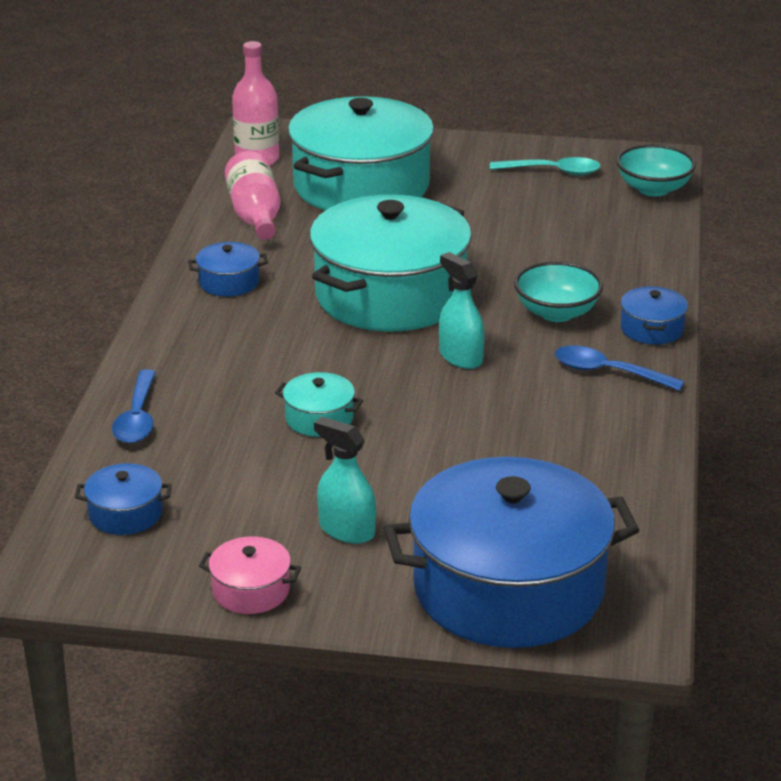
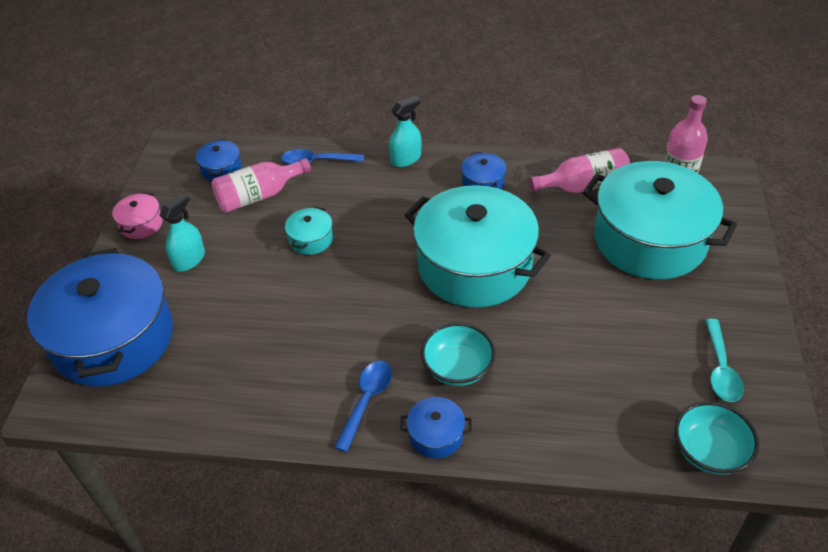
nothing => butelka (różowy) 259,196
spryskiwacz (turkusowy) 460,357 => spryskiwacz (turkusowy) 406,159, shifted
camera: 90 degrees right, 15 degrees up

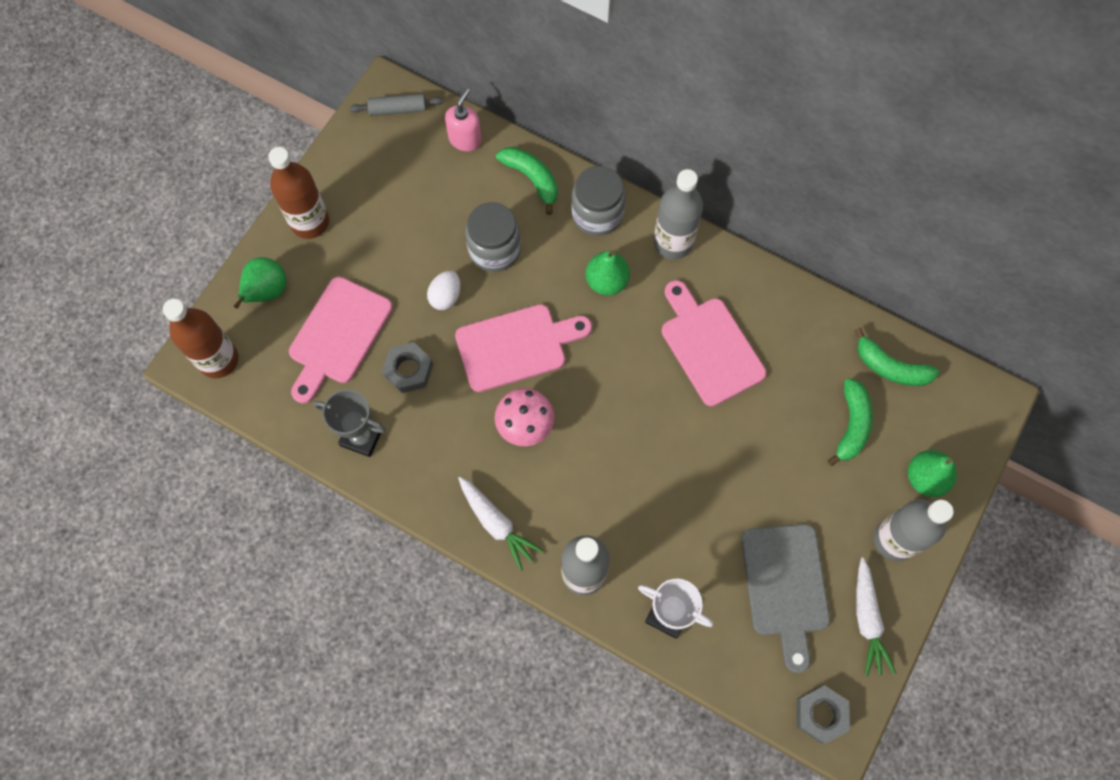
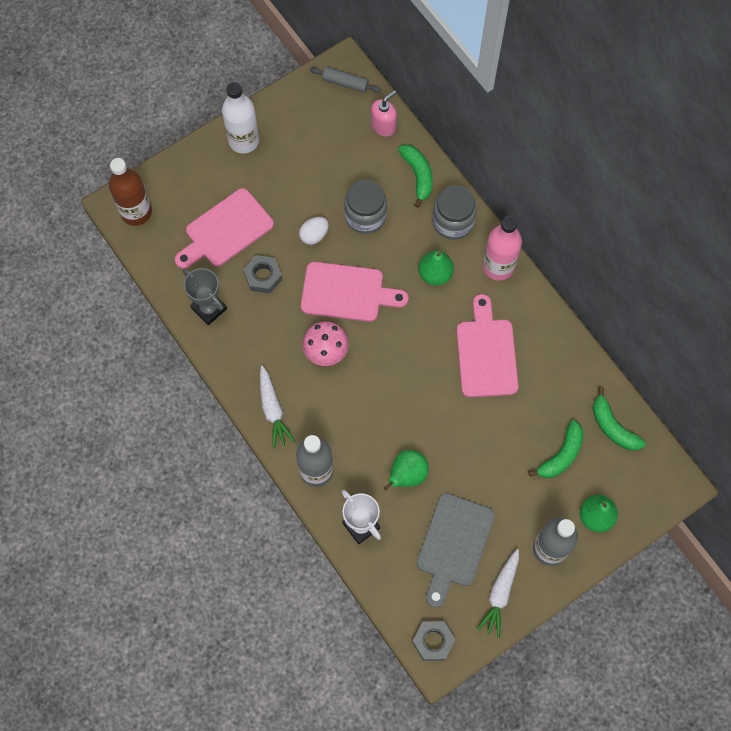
gruszka (zielony) 267,292 => gruszka (zielony) 407,475, shifted
butelka (brązowy) 310,222 => butelka (biały) 243,140
butelka (szary) 673,242 => butelka (różowy) 498,266
camera: 25 degrees right, 0 degrees up

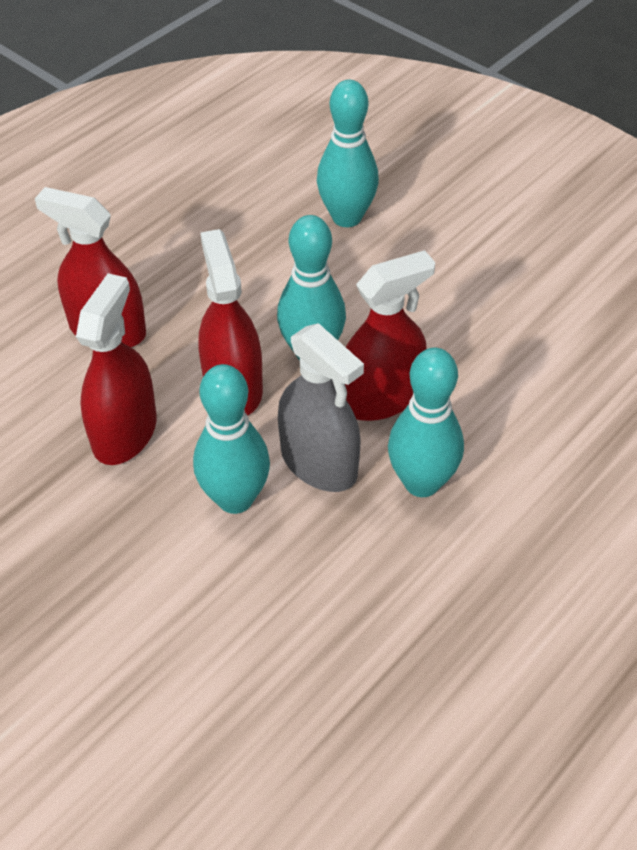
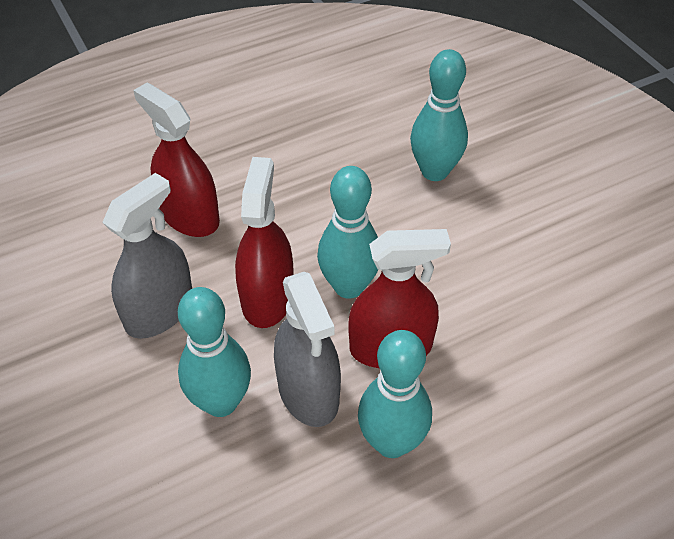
spryskiwacz (czerwony) 124,432 => spryskiwacz (szary) 159,311
camera: 20 degrees right, 0 degrees up

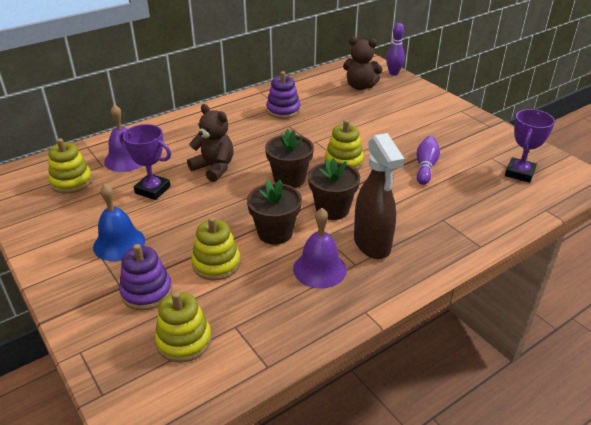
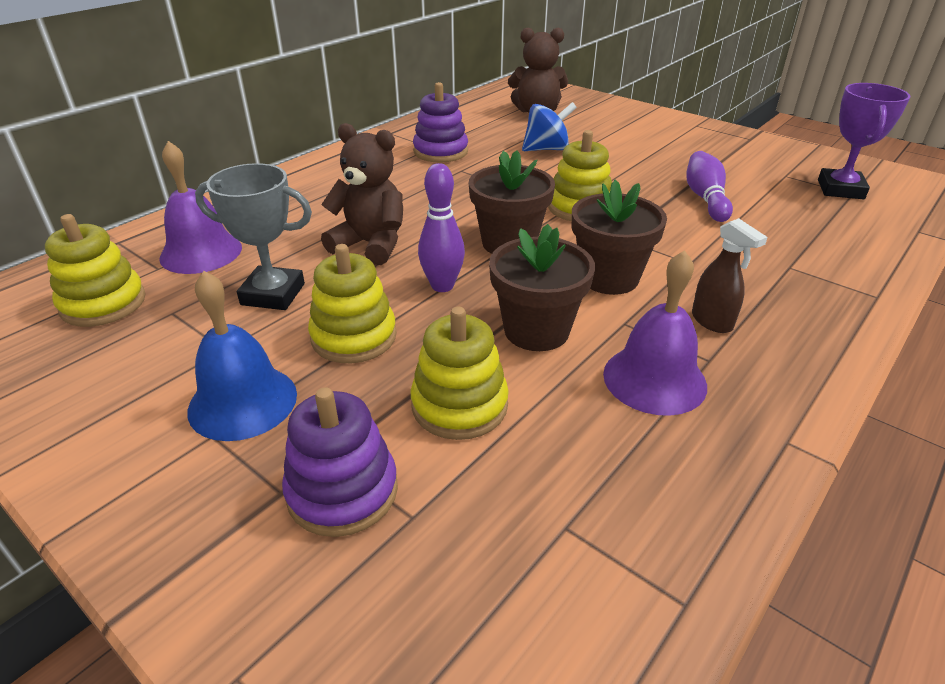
nothing => bączek (niebieski) 546,149
zabawka nakładanka (żółty) 184,340 => zabawka nakładanka (żółty) 354,337, shifted
kręgiel (fioletowy) 393,73 => kręgiel (fioletowy) 442,286, shifted
puchar (fioletowy) 152,190 => puchar (szary) 273,294
spryskiwacz (brązowy) 372,244 => spryskiwacz (brązowy) 712,322, x0.50
camera: 15 degrees left, 0 degrees up

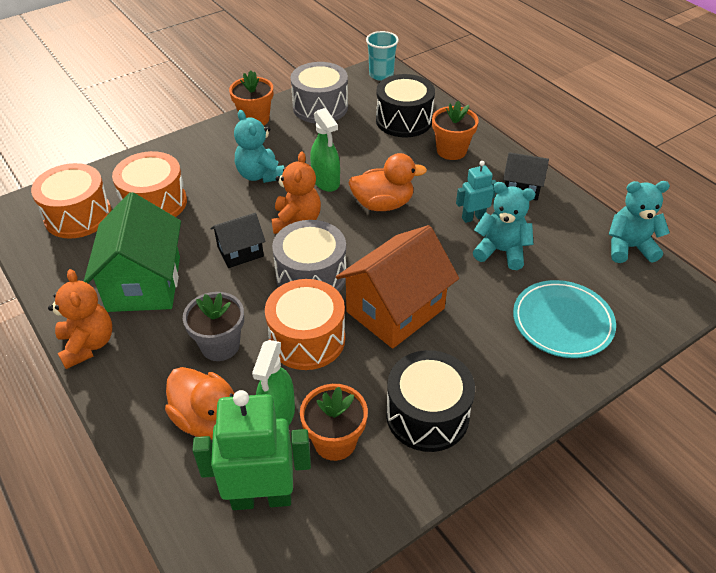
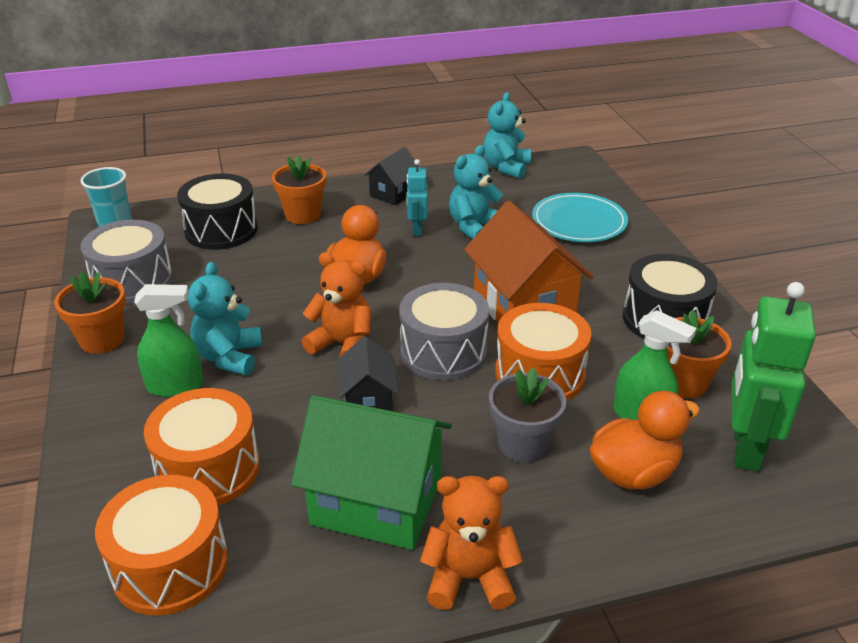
spryskiwacz (zielony) 326,181 => spryskiwacz (zielony) 175,386, shifted
miś (turkusowy) 260,175 => miś (turkusowy) 229,357, 105 degrees clockwise
camera: 70 degrees left, 10 degrees down

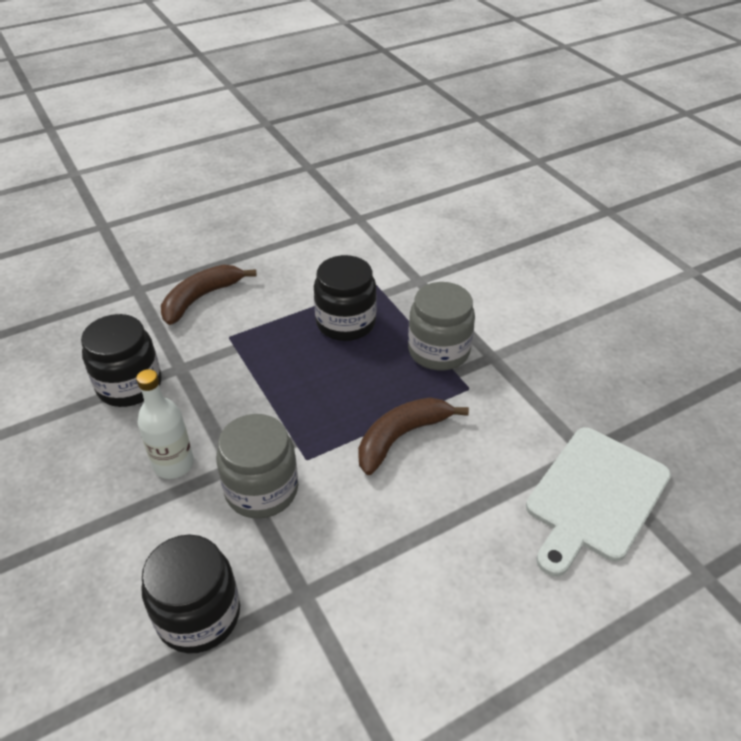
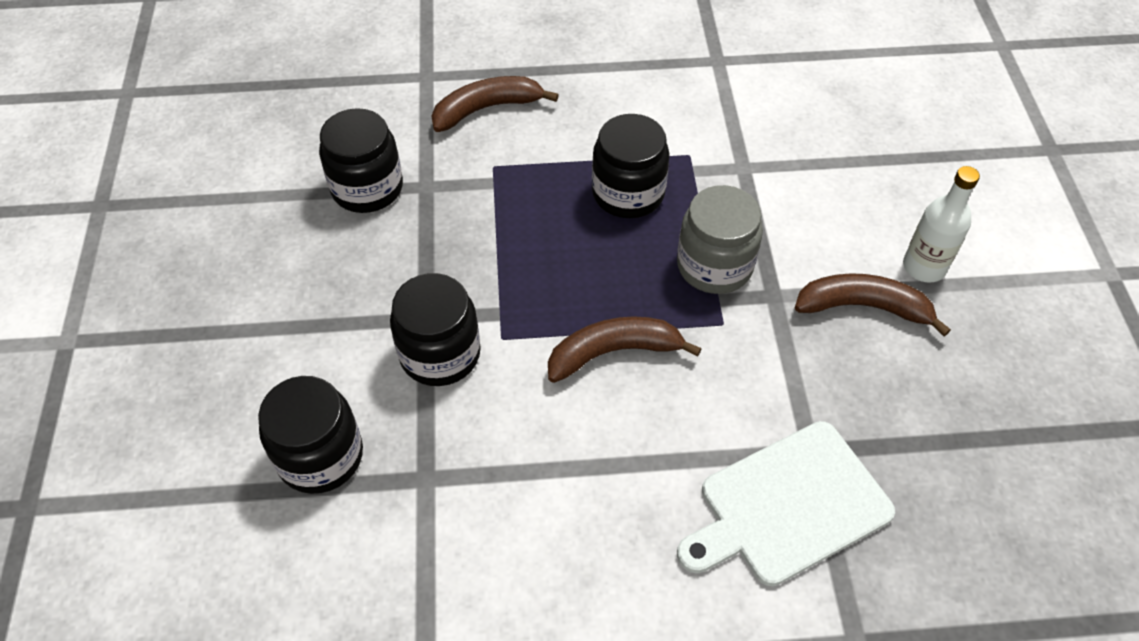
nothing => banan (brązowy) 863,307
butelka (biały) 173,464 => butelka (biały) 924,267, shifted
słoik (szary) 261,490 => słoik (czarny) 440,354
camera: 25 degrees right, 10 degrees up

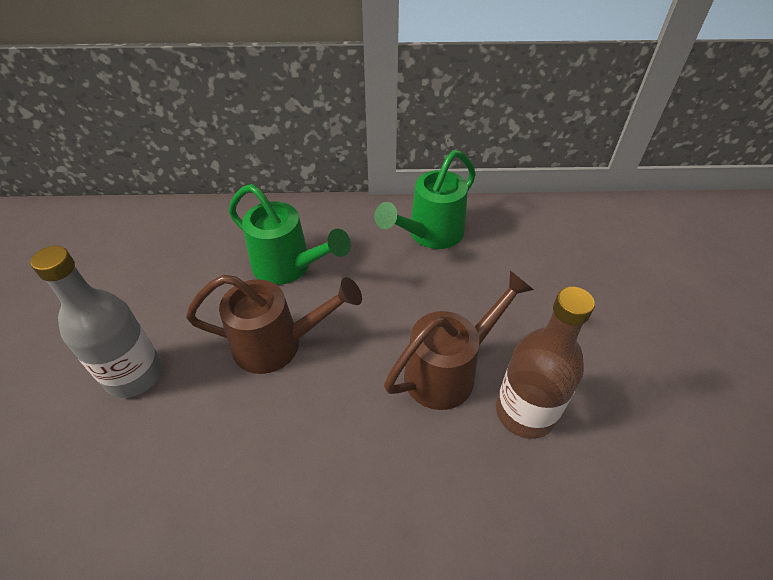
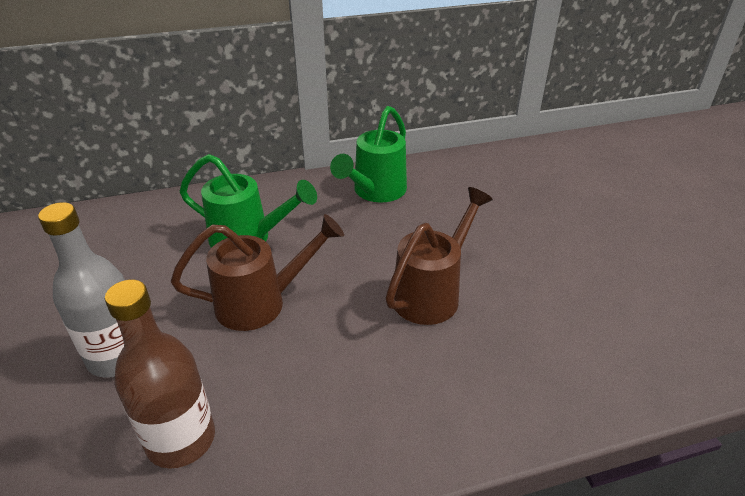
butelka (brązowy) 525,412 => butelka (brązowy) 181,439, shifted
camera: 15 degrees left, 10 degrees down

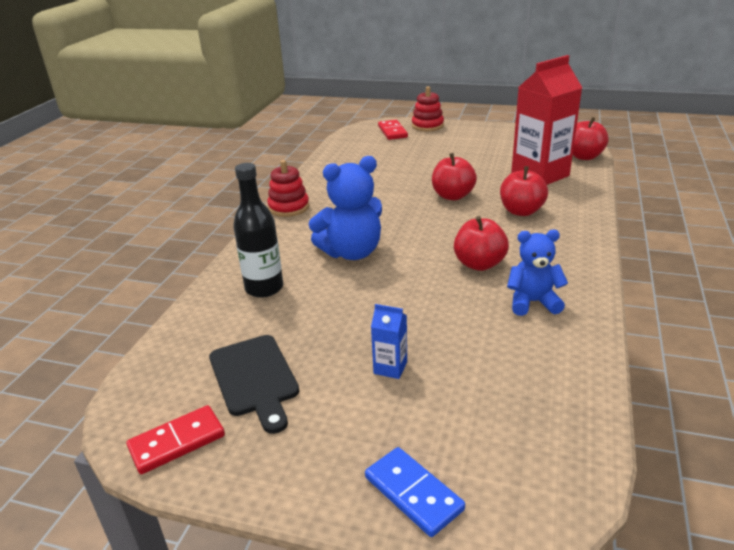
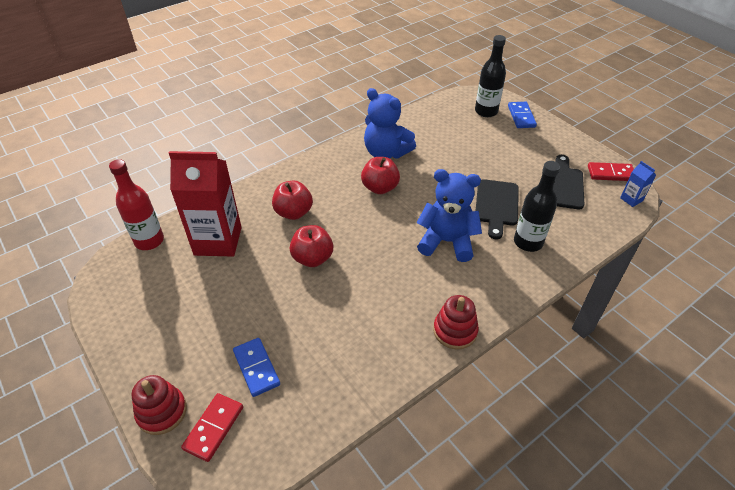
nothing => kostka domina (niebieski) 256,368
nothing => butelka (czarny) 486,111
nothing => deska do krojenia (czarny) 496,205
karton mleka (niebieski) 390,367 => karton mleka (niebieski) 631,199, shifted
jabłko (czerwony) 584,156 => butelka (czerwony) 149,241
miś (niebieski) 532,302 => miś (niebieski) 386,152, x1.52
camera: 145 degrees left, 15 degrees up

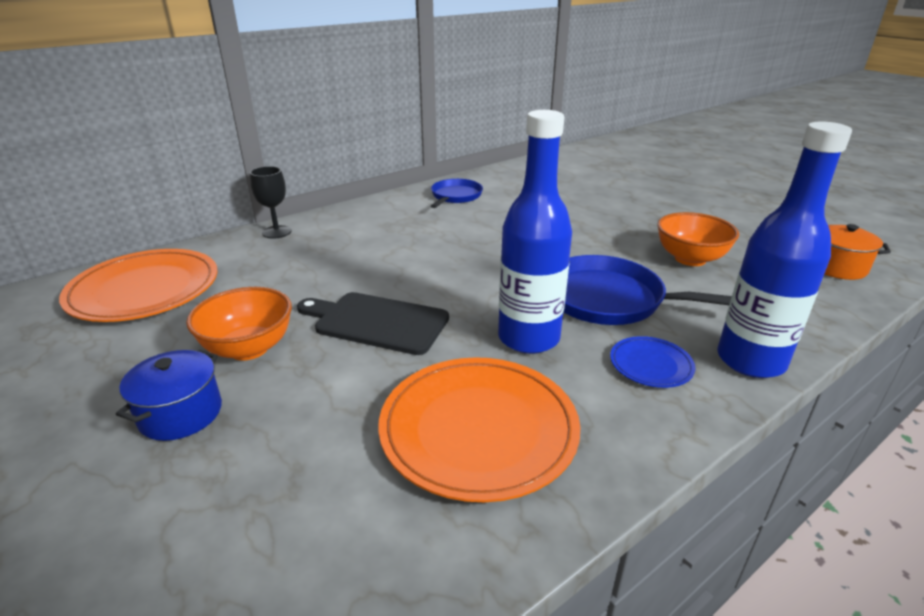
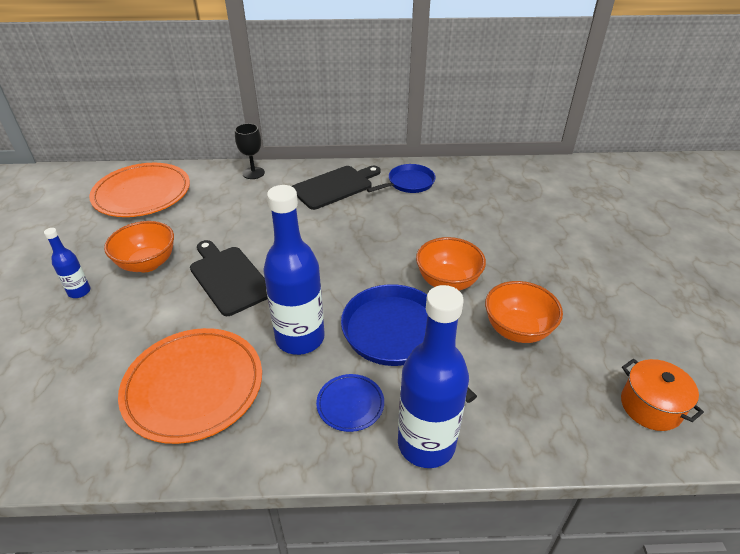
nothing => deska do krojenia (czarny) 335,186
nothing => miska (pomarańczowy) 447,281
garnek (niebieski) 181,413 => butelka (niebieski) 79,292
camera: 35 degrees right, 10 degrees up

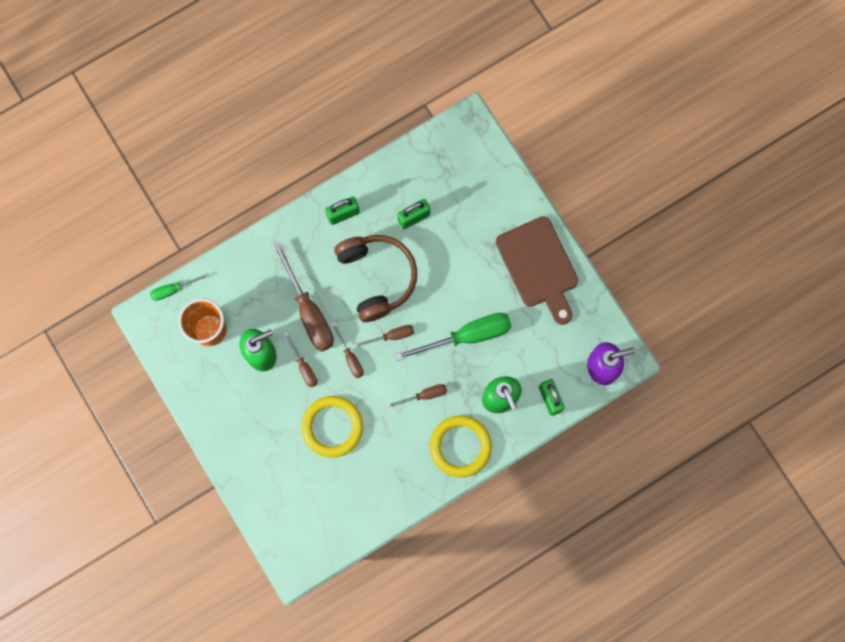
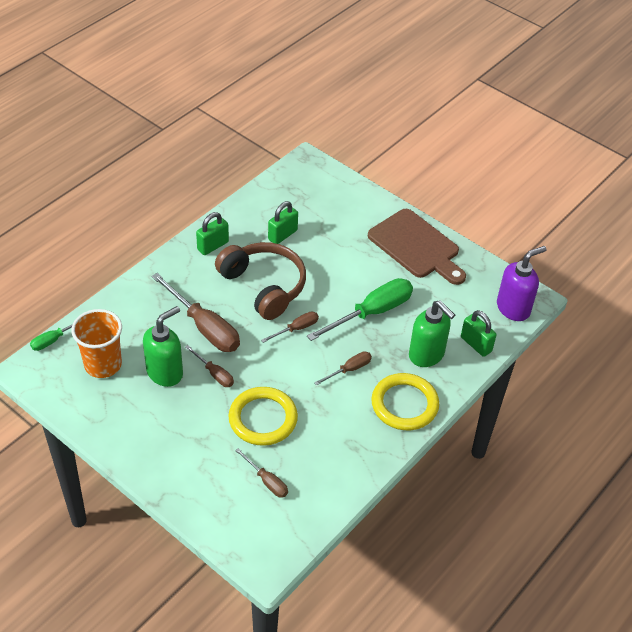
śrubokręt (brązowy) 350,357 => śrubokręt (brązowy) 267,481, shifted
camera: 20 degrees left, 30 degrees down

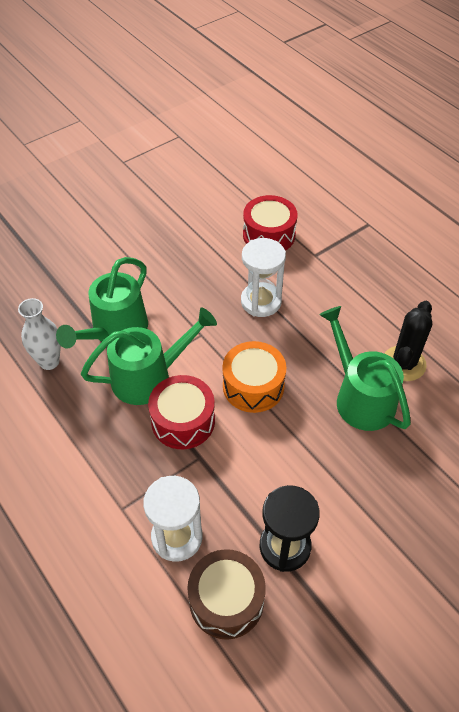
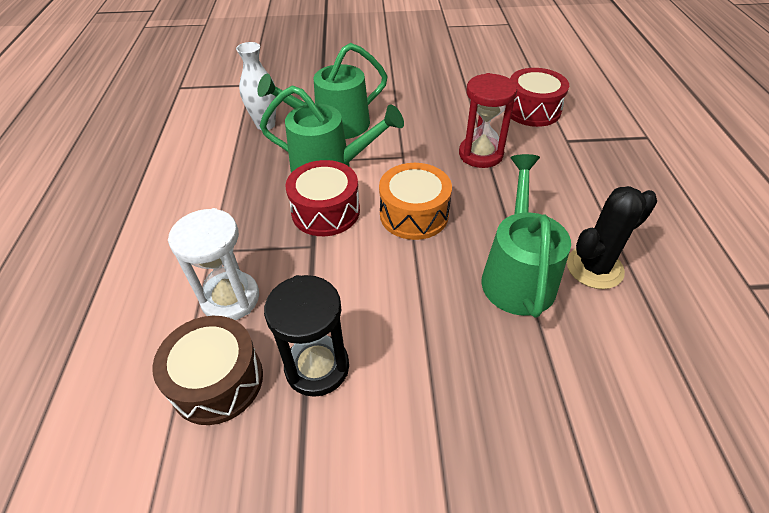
klepsydra (biały) 261,301 => klepsydra (czerwony) 480,154
camera: 35 degrees right, 5 degrees down

